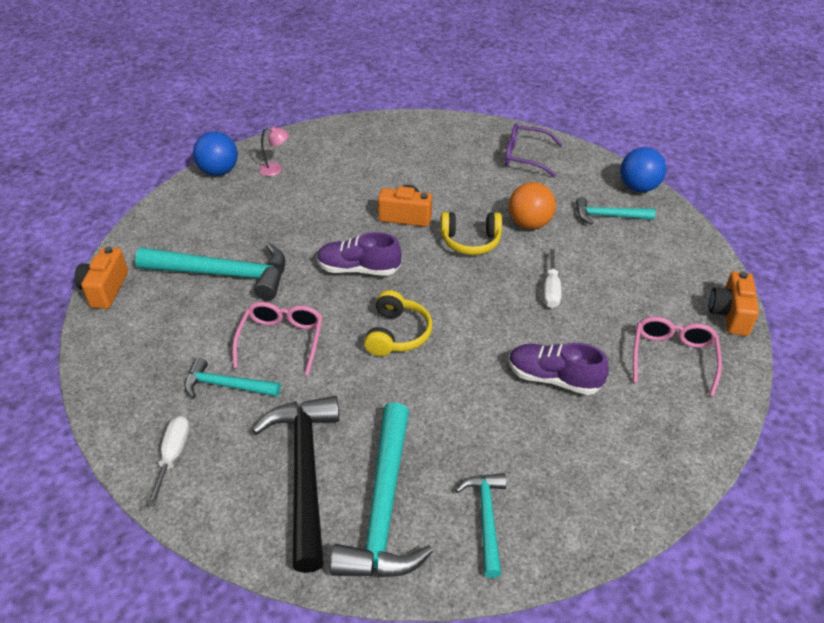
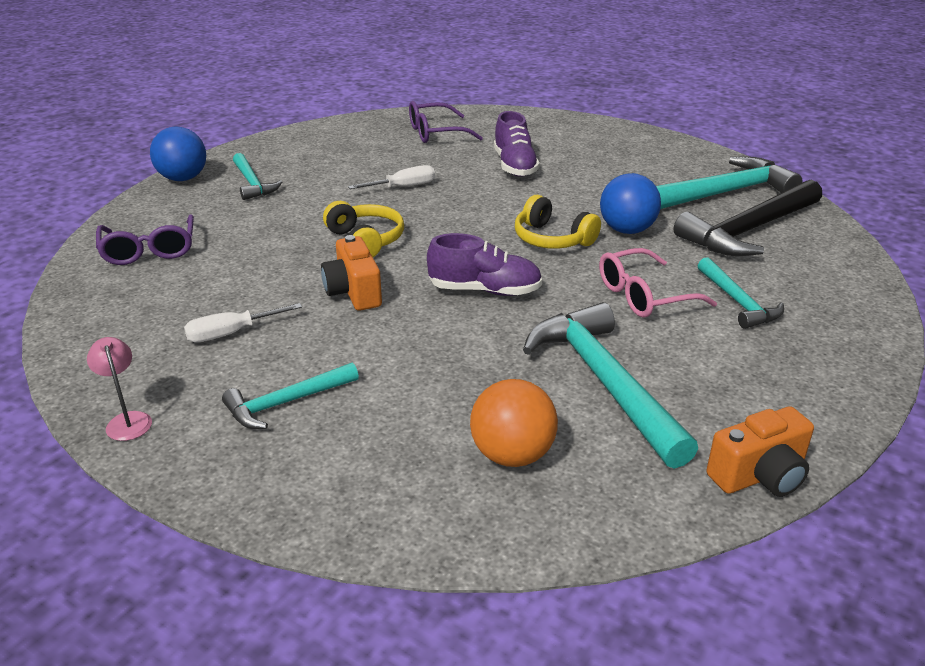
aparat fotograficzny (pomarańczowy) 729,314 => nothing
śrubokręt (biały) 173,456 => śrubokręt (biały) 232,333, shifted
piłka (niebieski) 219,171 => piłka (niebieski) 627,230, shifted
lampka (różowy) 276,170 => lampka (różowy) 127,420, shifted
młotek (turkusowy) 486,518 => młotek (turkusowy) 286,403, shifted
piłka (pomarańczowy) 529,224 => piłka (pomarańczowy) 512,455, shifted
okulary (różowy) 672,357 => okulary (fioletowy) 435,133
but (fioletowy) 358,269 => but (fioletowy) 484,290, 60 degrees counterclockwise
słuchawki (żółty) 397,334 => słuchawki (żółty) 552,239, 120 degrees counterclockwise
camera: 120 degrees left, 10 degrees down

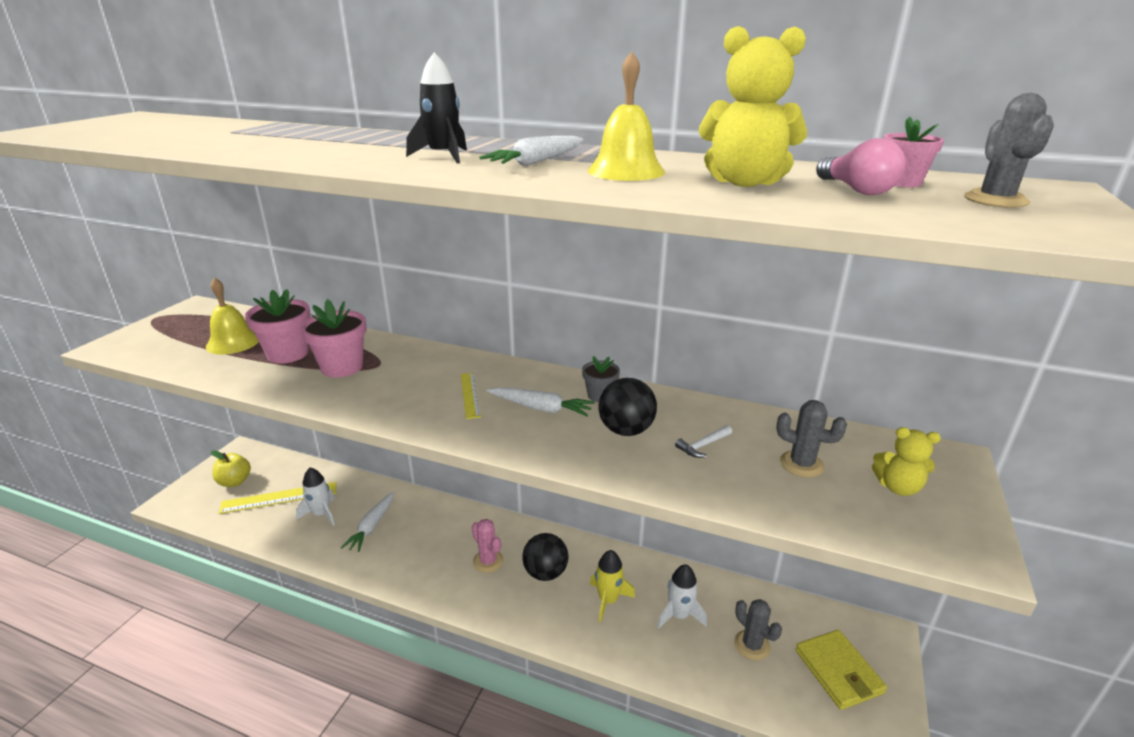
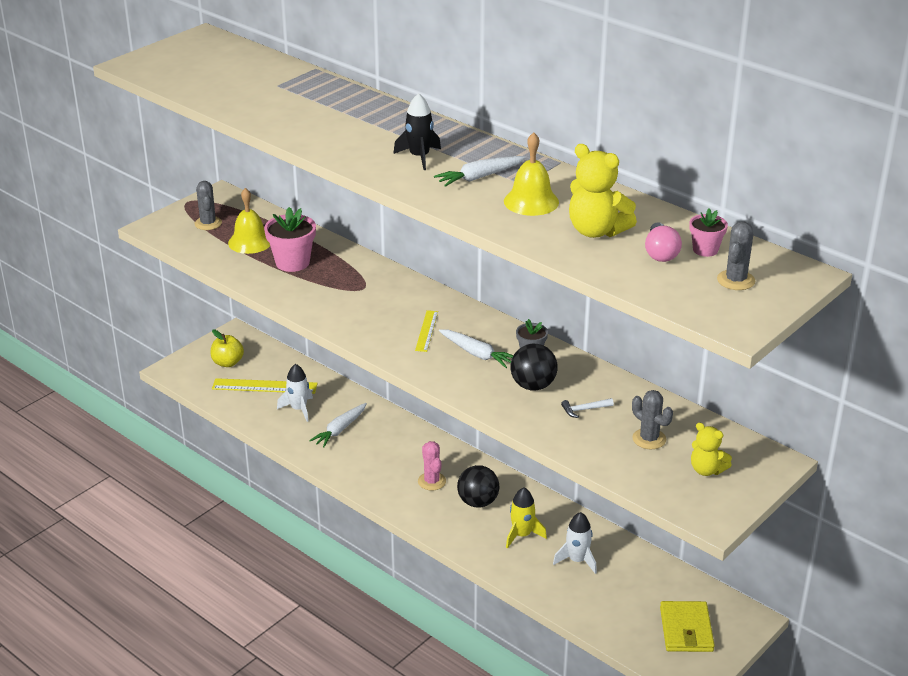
doniczka (różowy) 342,367 => nothing
kaktus (szary) 752,645 => kaktus (szary) 208,223, shifted
camera: 20 degrees right, 5 degrees up

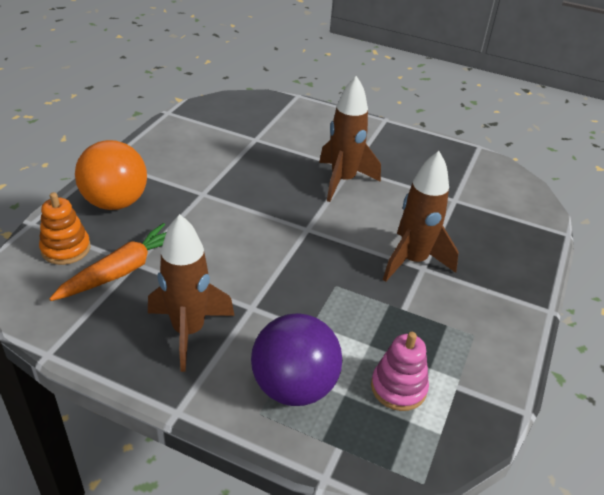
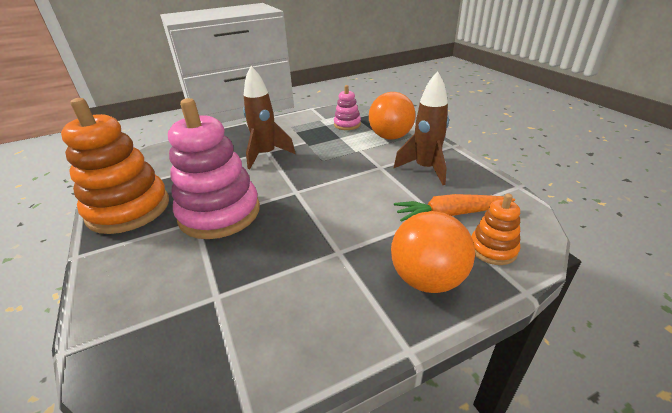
nothing => zabawka nakładanka (pomarańczowy) 129,209
rakieta (brązowy) 343,181 => zabawka nakładanka (różowy) 219,213
piłka (fioletowy) 294,386 => piłka (pomarańczowy) 390,137
camera: 135 degrees left, 5 degrees down

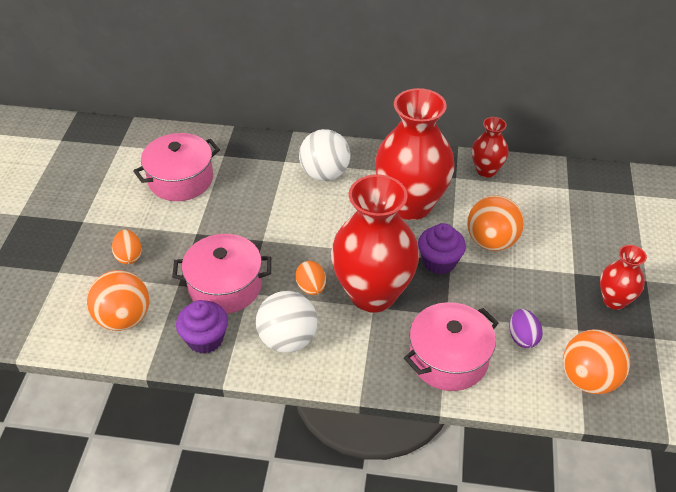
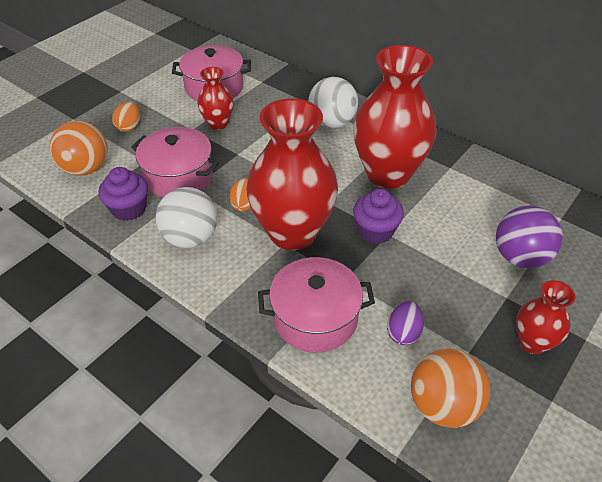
piłka (pomarańczowy) 491,241 => nothing
nothing => piłka (fioletowy) 520,257
wazon (czerwony) 486,170 => wazon (czerwony) 218,123, shifted
camera: 30 degrees right, 0 degrees up

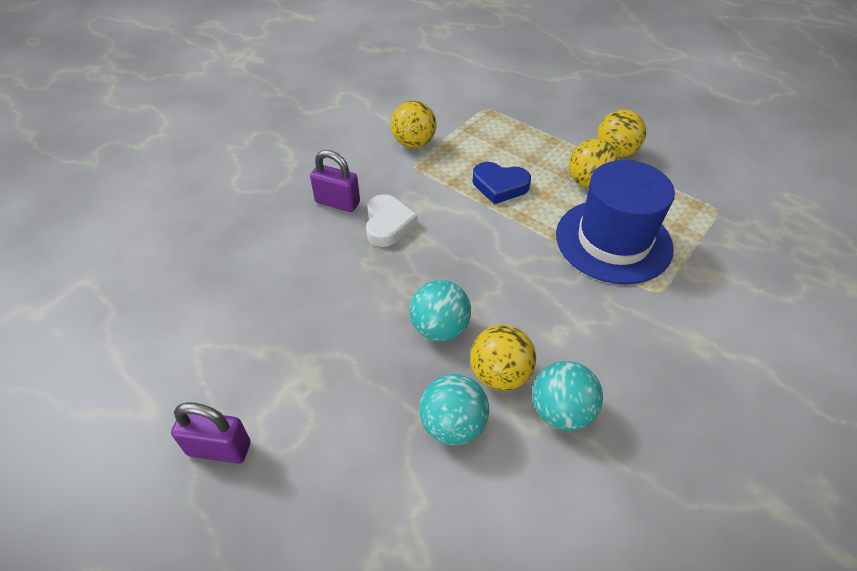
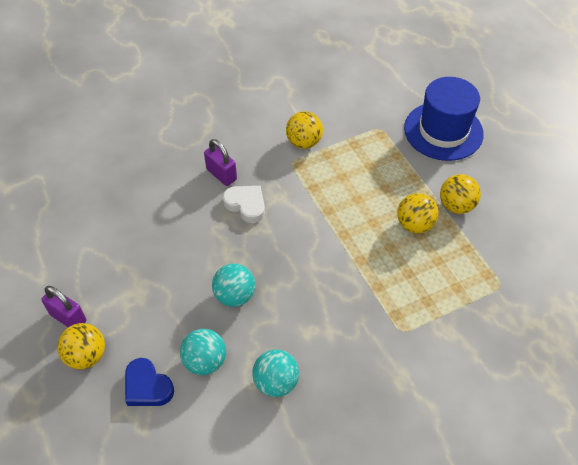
piłka (żółty) 499,374 => piłka (żółty) 86,356, shifted
serce (niebieski) 499,186 => serce (niebieski) 147,386, shifted
kapelusz (niebieski) 613,241 => kapelusz (niebieski) 443,131, shifted
serce (biały) 388,224 => serce (biały) 246,205, 75 degrees counterclockwise
camera: 25 degrees right, 5 degrees up

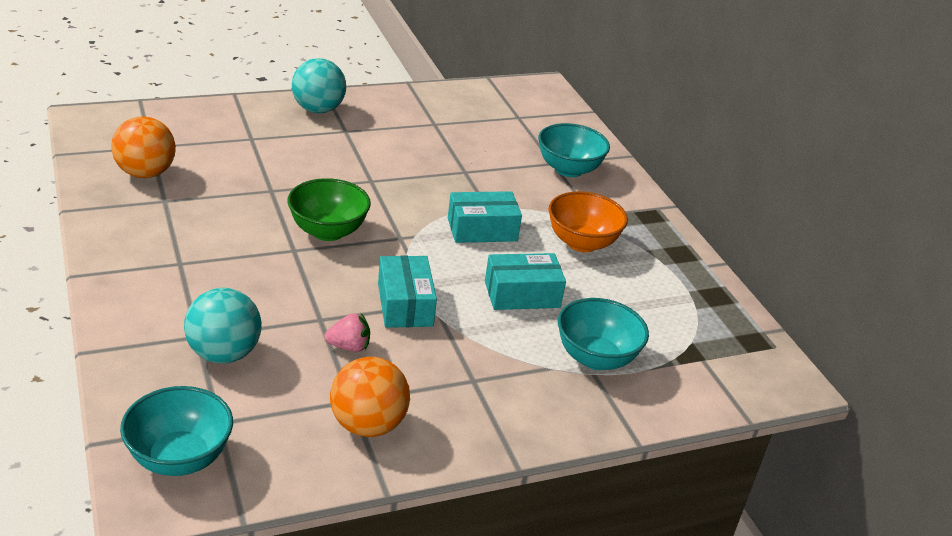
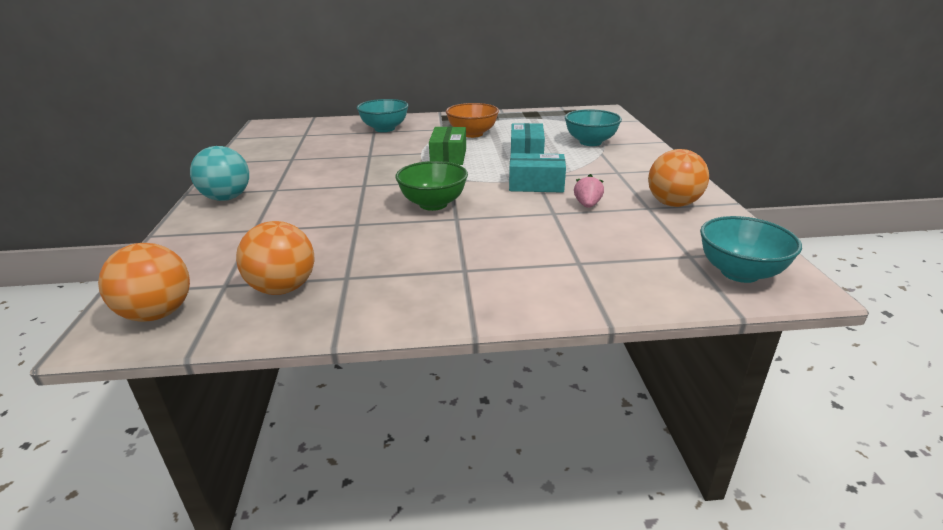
piłka (turkusowy) 224,354 => nothing
nothing => piłka (pomarańczowy) 158,314
pudełko (turkusowy) 482,229 => pudełko (zielony) 448,156
camera: 70 degrees left, 5 degrees down

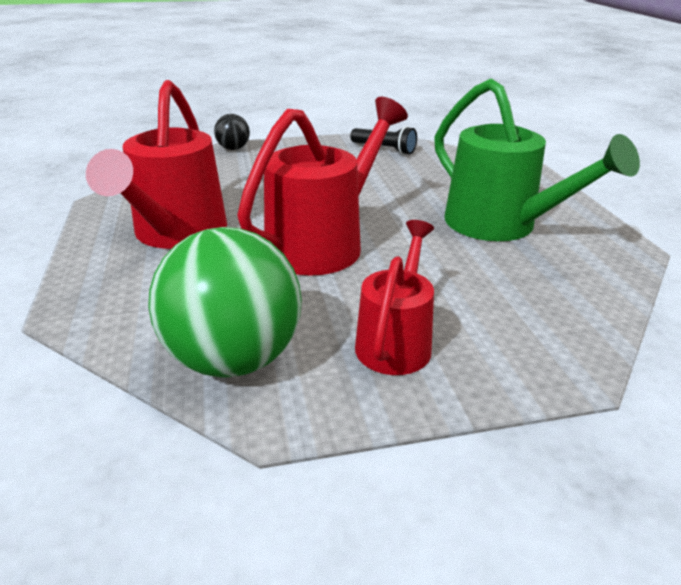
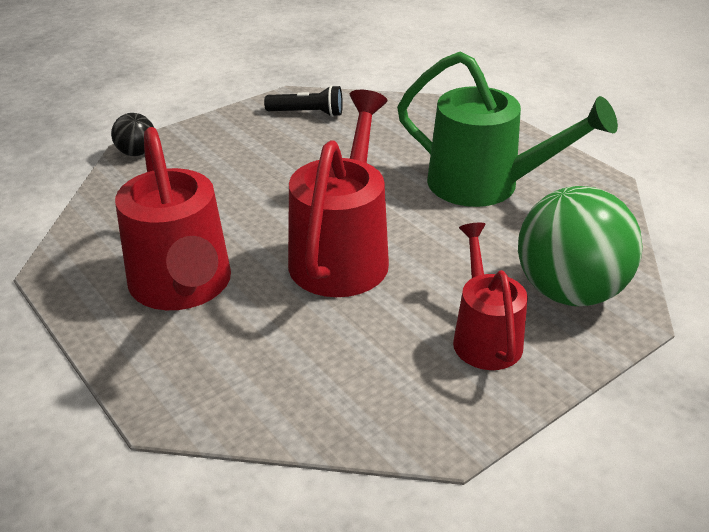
piłka (zielony) 234,359 => piłka (zielony) 569,292, shifted
camera: 25 degrees left, 5 degrees up

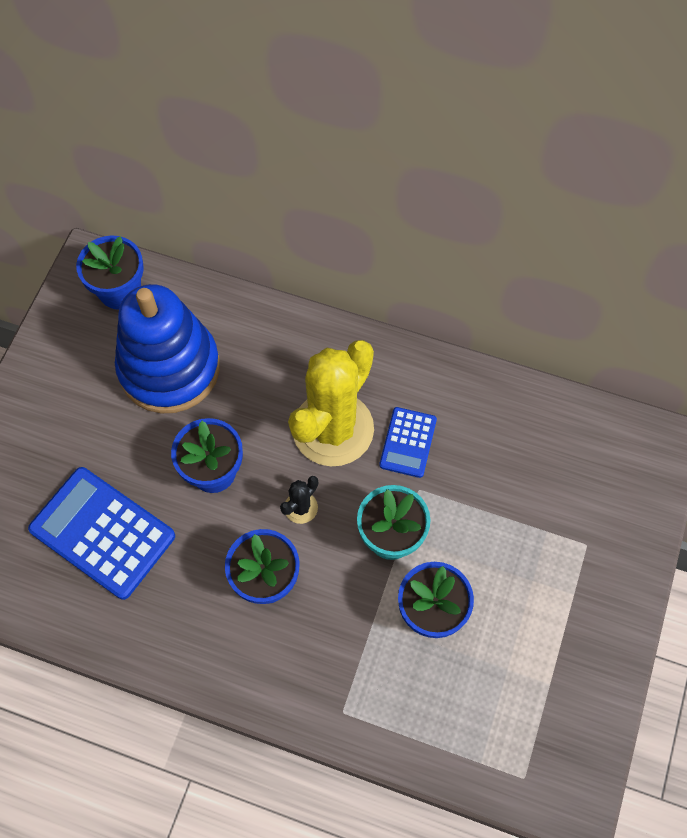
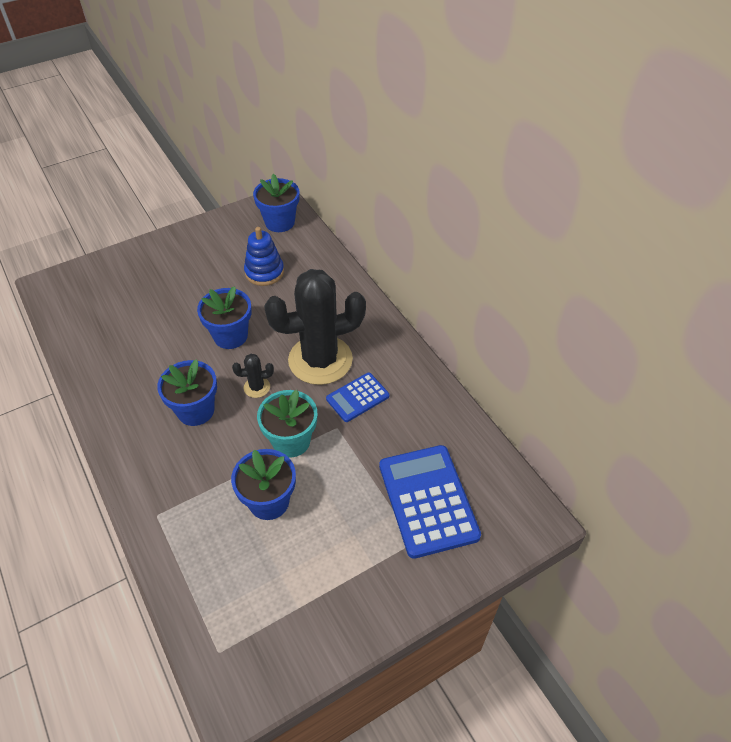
kalkulator (niebieski) 102,533 => kalkulator (niebieski) 427,500, shifted
kaktus (żółty) 333,429 => kaktus (czarny) 320,360
zabawka nakładanka (niebieski) 169,368 => zabawka nakładanka (niebieski) 264,272, x0.53
camera: 40 degrees right, 15 degrees down

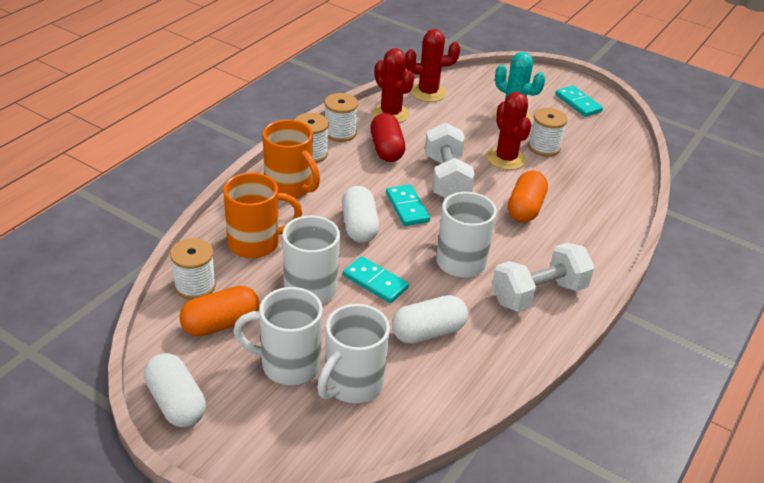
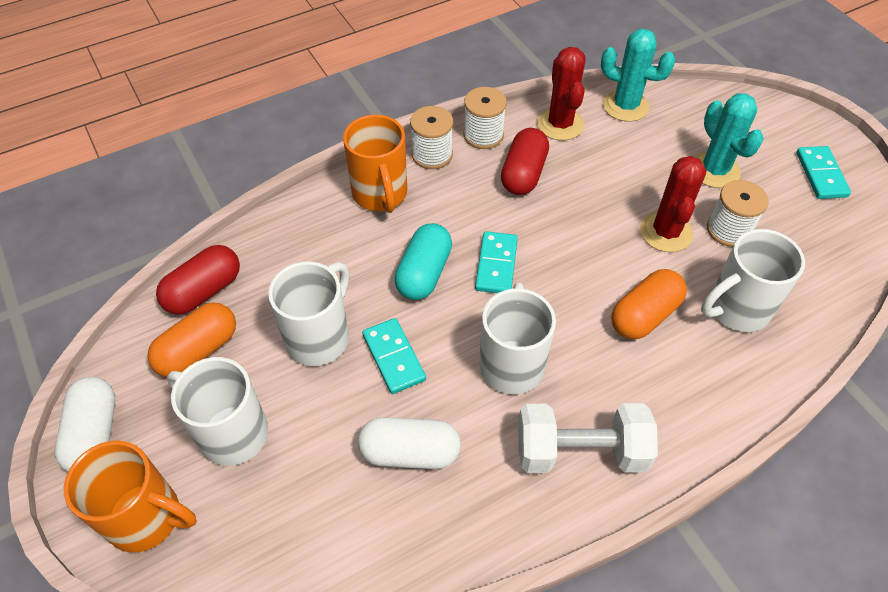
hantel (biały) 446,178 => nothing
kubek (pomarańczowy) 256,243 => kubek (pomarańczowy) 147,518, shifted
kubek (biały) 352,384 => kubek (biały) 736,309, shifted
szpulka (biały) 195,286 => kapsułka (czerwony) 204,291
kapsułka (biały) 359,226 => kapsułka (turkusowy) 424,273
kaktus (czerwony) 428,93 => kaktus (turkusowy) 625,106
kapsułka (pomarańczowy) 221,324 => kapsułka (pomarańczowy) 198,350, 45 degrees counterclockwise
camera: 30 degrees right, 15 degrees up

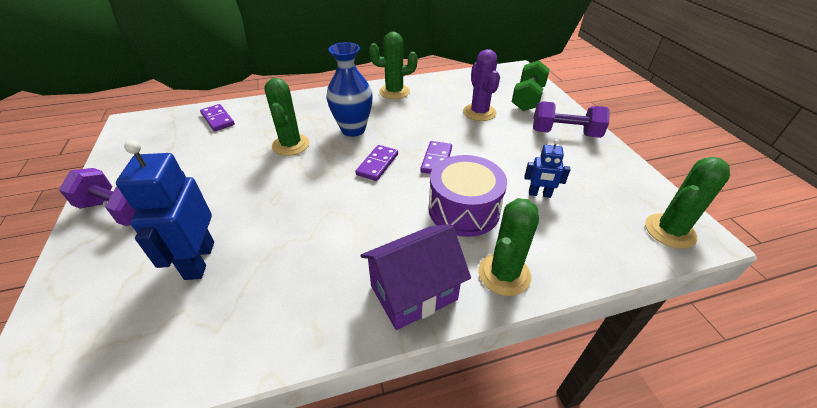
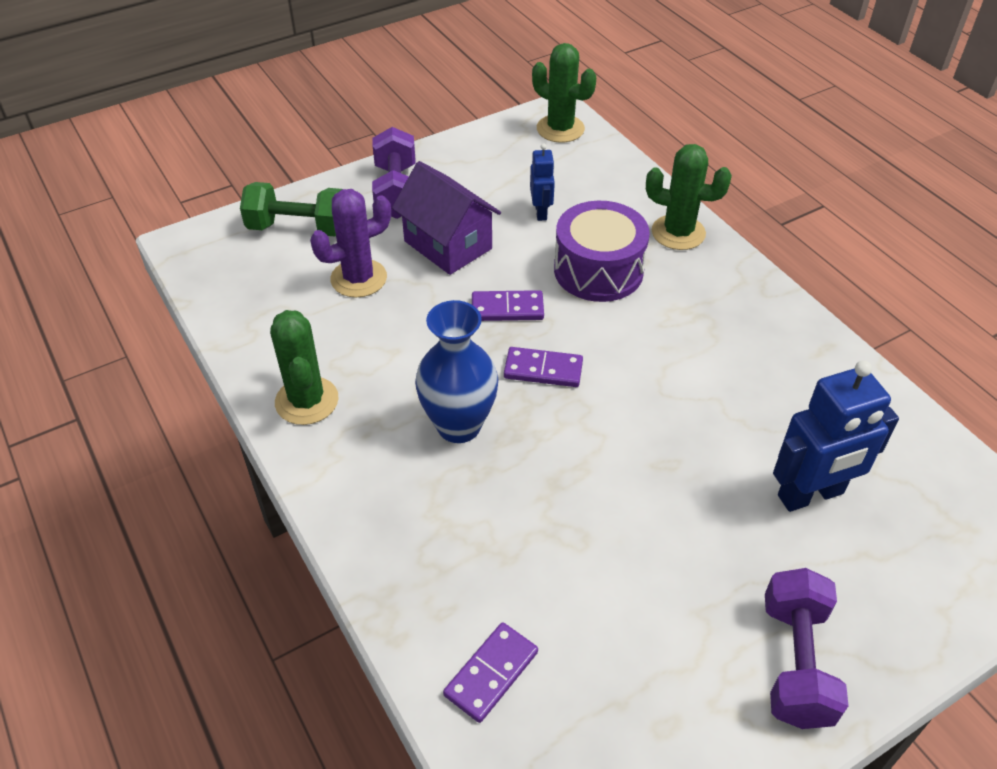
kaktus (zielony) 291,145 => nothing
domek (fioletowy) 413,293 => domek (fioletowy) 448,245, shifted
camera: 105 degrees left, 5 degrees up

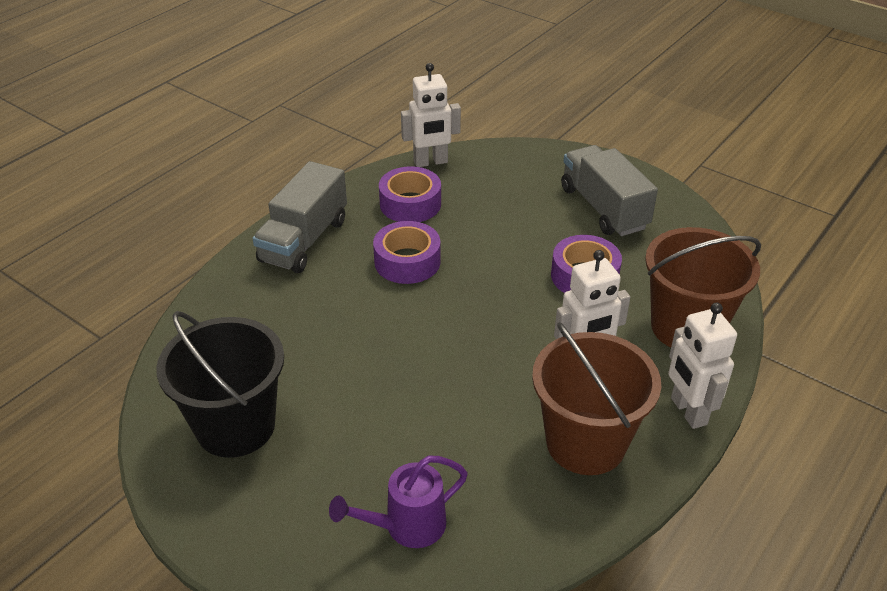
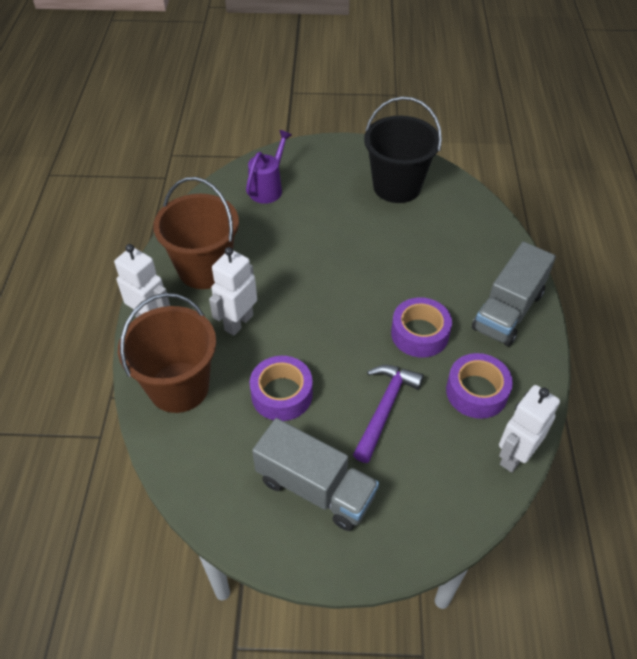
nothing => młotek (fioletowy) 384,409
ciężarówka (szary) 304,240 => ciężarówka (szary) 508,311, 135 degrees counterclockwise
camera: 145 degrees right, 10 degrees up

